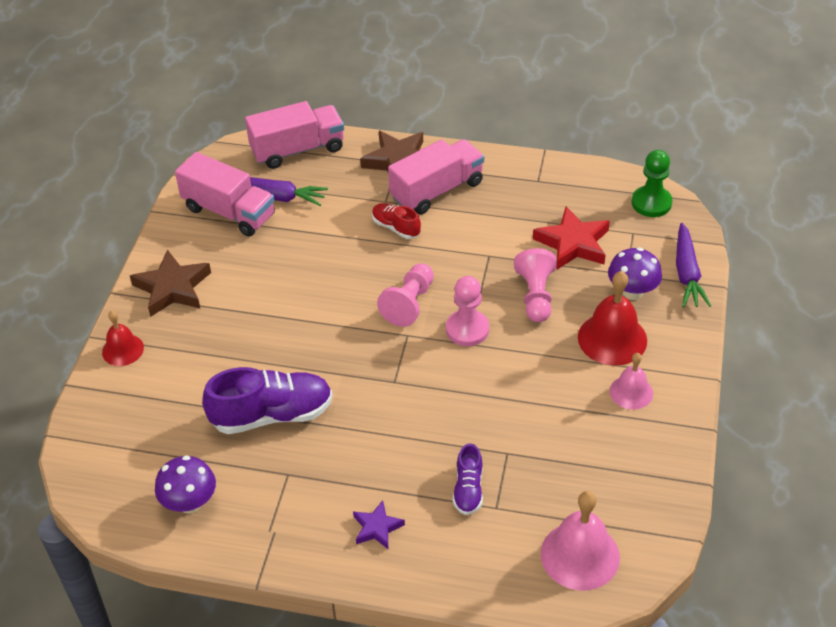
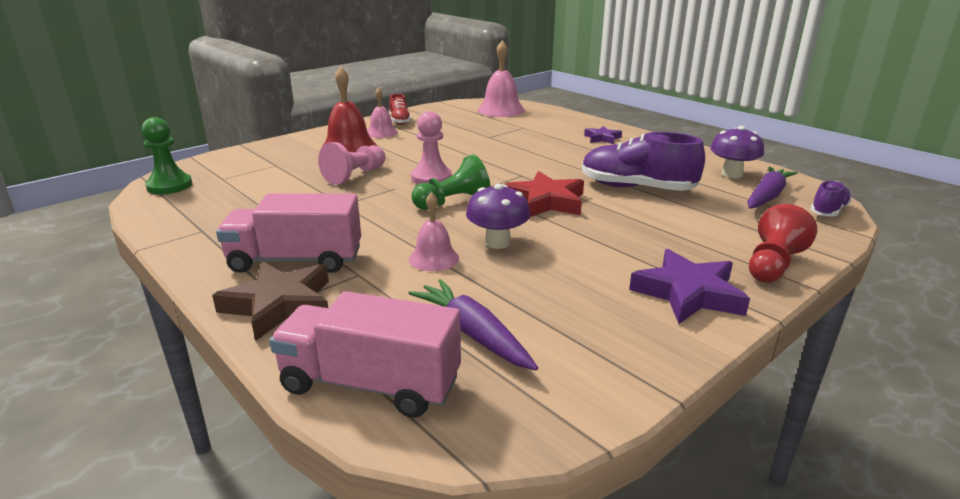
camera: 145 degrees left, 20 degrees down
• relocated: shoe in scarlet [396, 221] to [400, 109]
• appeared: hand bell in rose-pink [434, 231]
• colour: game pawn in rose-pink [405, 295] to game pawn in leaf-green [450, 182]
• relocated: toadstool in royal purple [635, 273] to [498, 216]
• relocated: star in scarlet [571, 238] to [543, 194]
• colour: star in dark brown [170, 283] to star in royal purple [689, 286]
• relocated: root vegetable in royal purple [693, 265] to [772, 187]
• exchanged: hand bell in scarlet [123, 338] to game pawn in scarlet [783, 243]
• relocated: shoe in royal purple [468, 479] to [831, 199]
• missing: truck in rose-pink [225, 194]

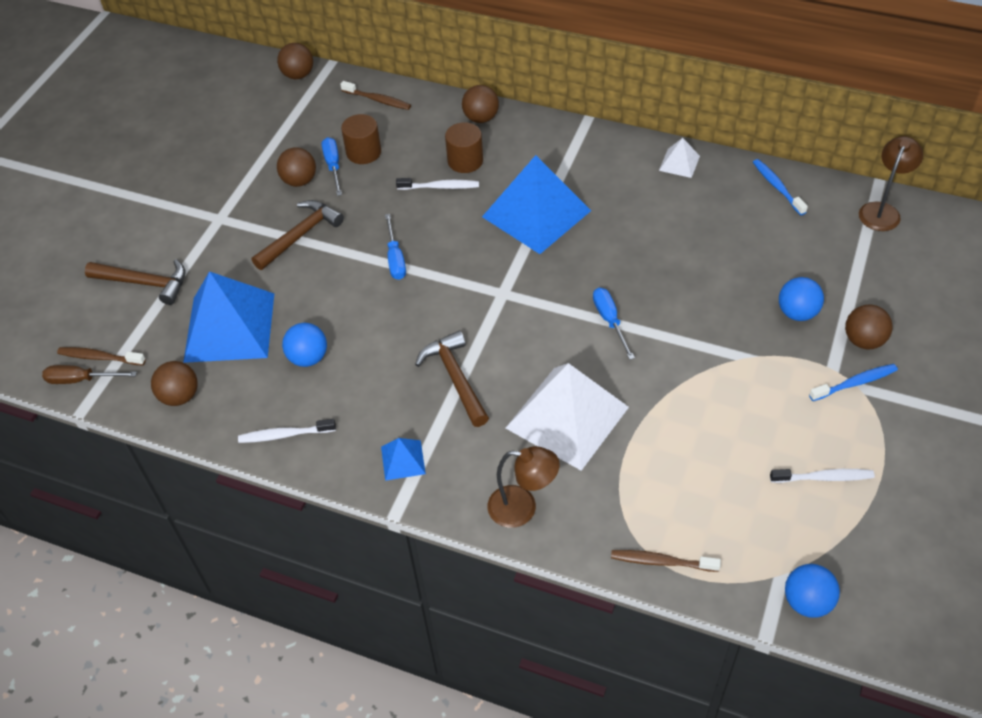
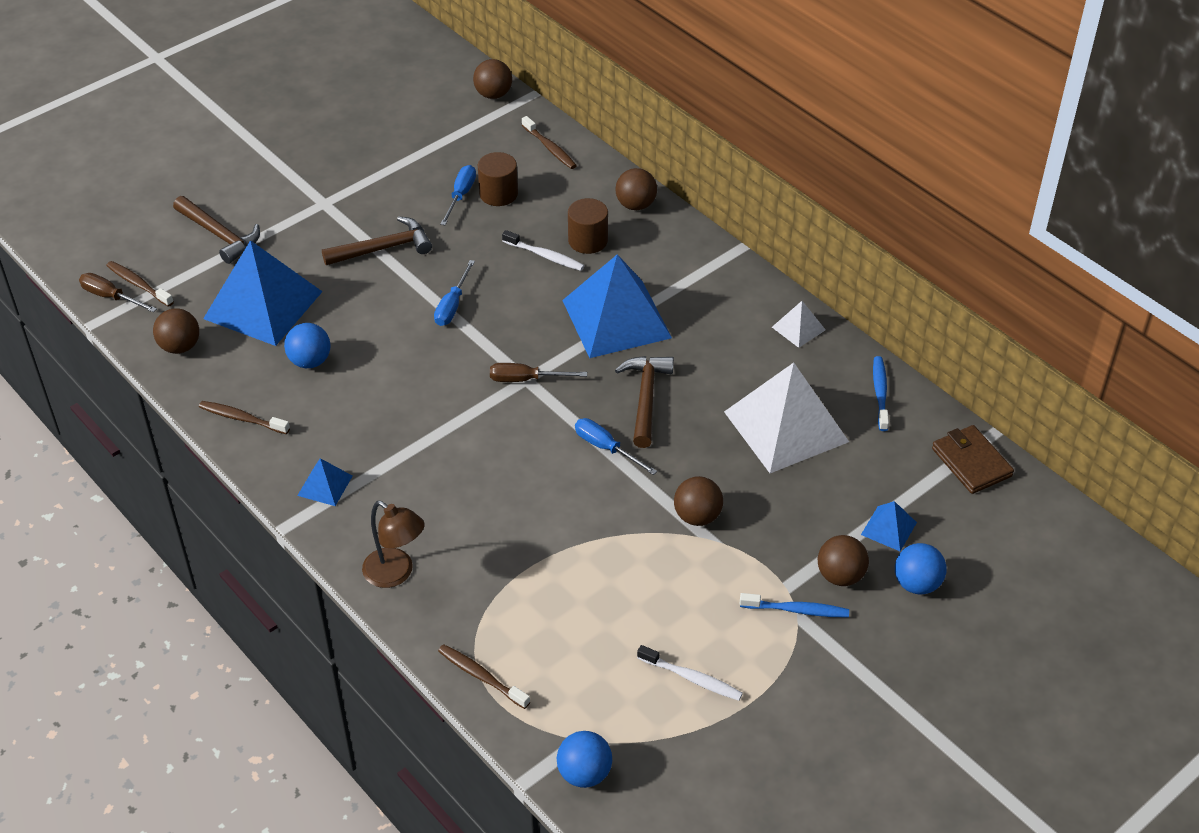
camera: 25 degrees right, 5 degrees down
• colour: toothbrush in pure white [287, 431] to toothbrush in dark brown [244, 417]
• appeared: hand screwdriver in dark brown [538, 372]
• spun: hand screwdriver in royal blue [614, 324] = [616, 446] 60 degrees counterclockwise
• relocated: claw hammer in dark brown [452, 379] to [644, 402]
• relocated: ball in dark brown [296, 167] to [698, 501]
• relocated: pyramid shape in pure white [567, 417] to [786, 418]
• appeared: pyramid shape in royal blue [889, 526]
• relocated: ball in royal blue [801, 299] to [920, 568]
• exchanged: lamp in dark brown [891, 183] to wallet in dark brown [973, 459]

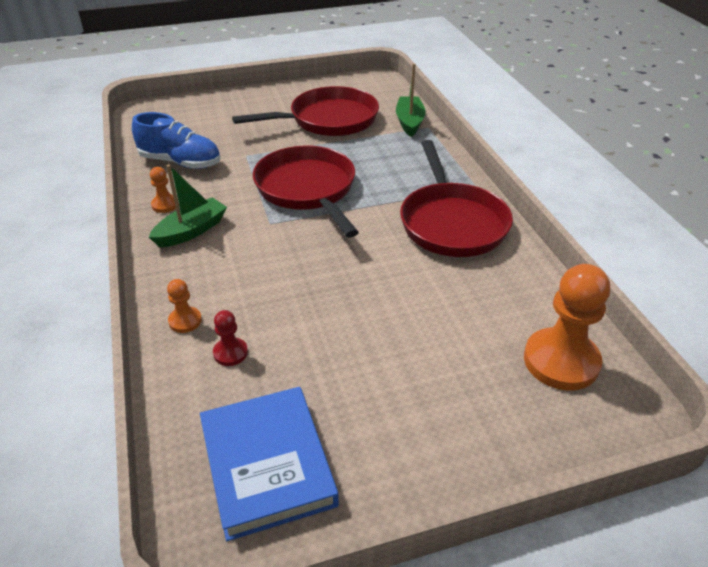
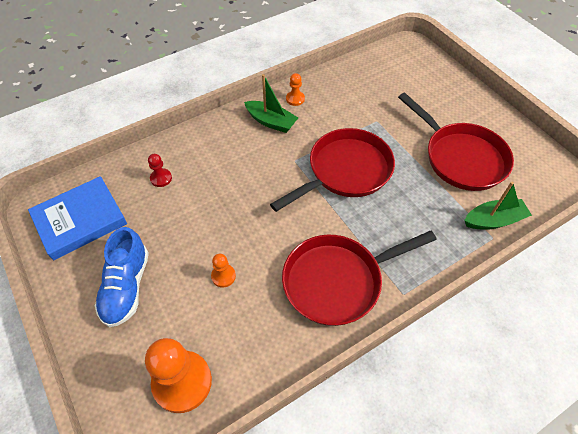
camera: 75 degrees right, 15 degrees up
• relocated: shoe in royal blue [176, 140] to [122, 277]
• relocated: game pawn in orange [184, 306] to [223, 271]

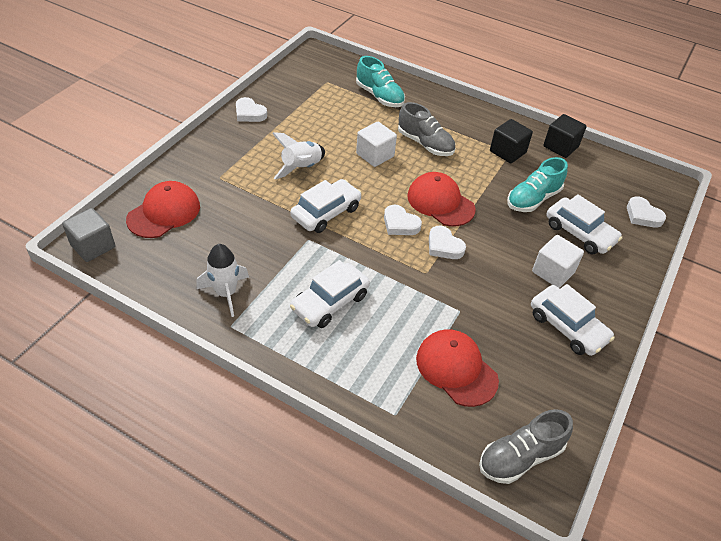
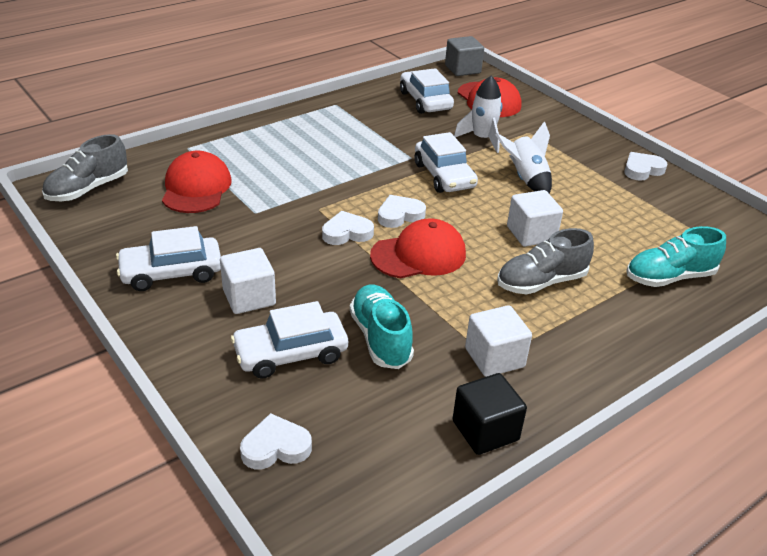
camera: 115 degrees right, 10 degrees down
• spun: shoe in ash-grey [526, 446] = [85, 167] 135 degrees counterclockwise
• spun: cap in scarlet [457, 368] = [196, 182] 75 degrees counterclockwise
• relocated: car in pure white [330, 294] to [427, 91]
• relocated: toy rocket in pure white [222, 280] to [478, 114]
• colour: solid cube in black [511, 141] to solid cube in pure white [498, 341]

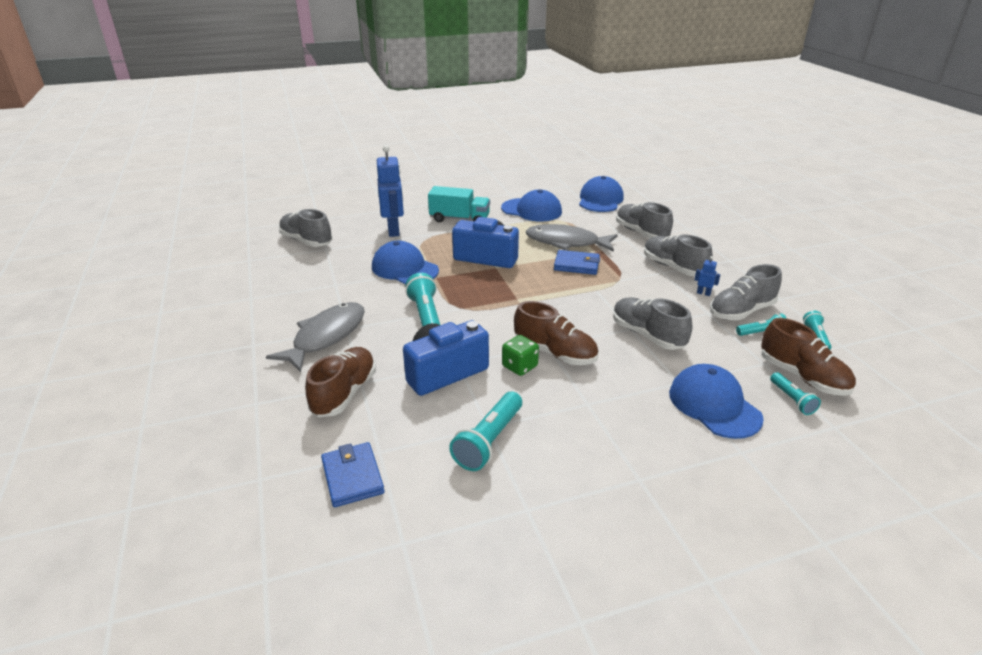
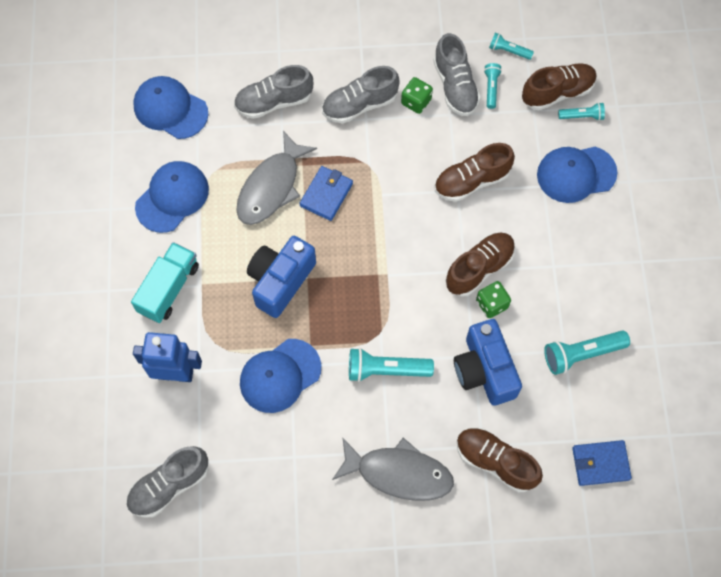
camera: 75 degrees left, 35 degrees up
• spun: fish in ash-grey [315, 337] = [393, 469] 150 degrees clockwise
• exchanged: robot figure in royal blue [707, 276] to game die in leaf-green [417, 95]
• colour: shoe in ash-grey [652, 324] to shoe in dark brown [475, 172]
• spun: pocket torch in turquoise [485, 431] = [587, 352] 120 degrees clockwise

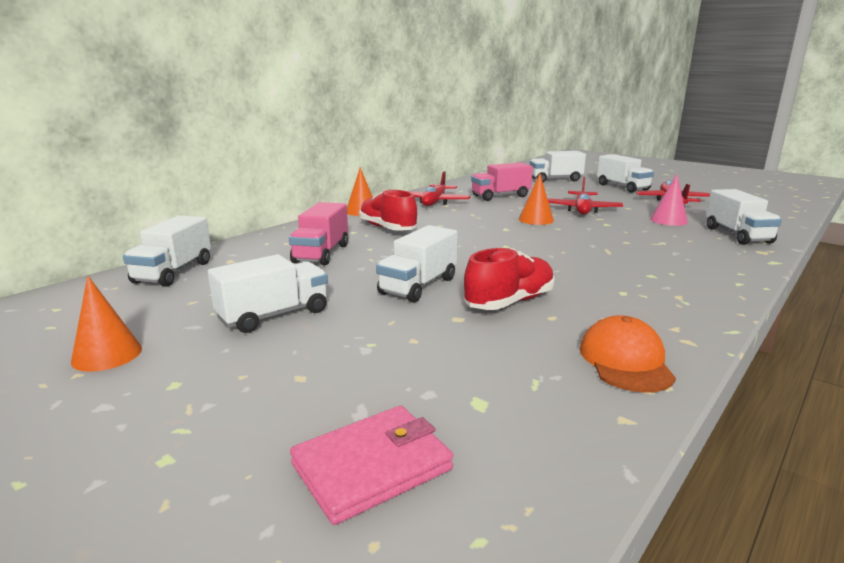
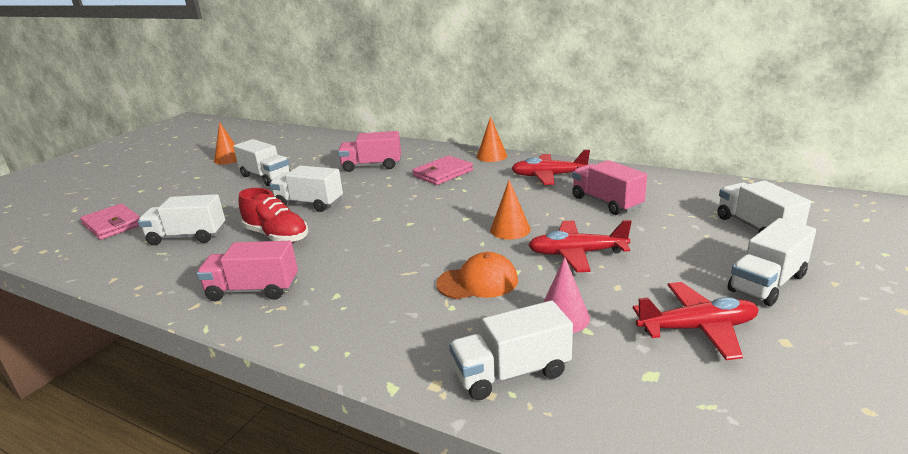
camera: 80 degrees right, 5 degrees up
• relocated: truck in pure white [167, 251] to [181, 219]
• appeared: truck in rose-pink [247, 271]
• exchanged: shoe in scarlet [388, 210] to wallet in rose-pink [442, 170]
• relocated: cap in orange [628, 354] to [477, 275]

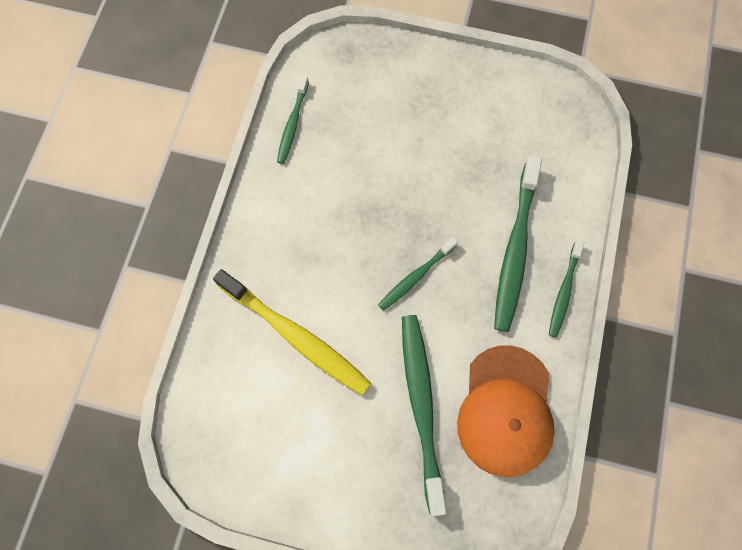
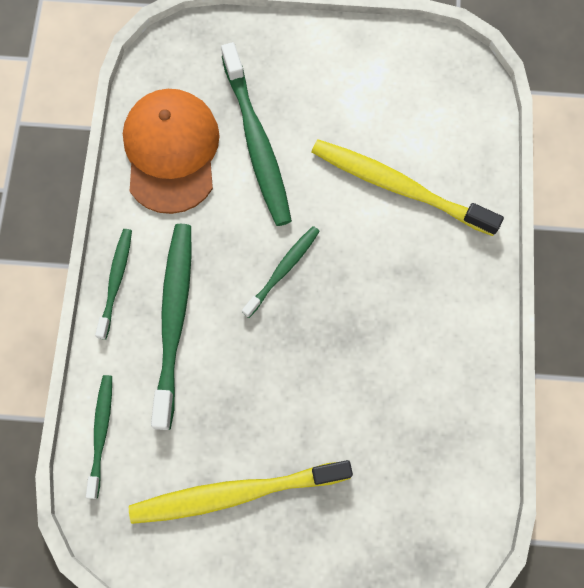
camera: 170 degrees right, 0 degrees up
• relocated: toothbrush in leaf-green [293, 120] to [99, 437]
• appeared: toothbrush in bright yellow [241, 492]

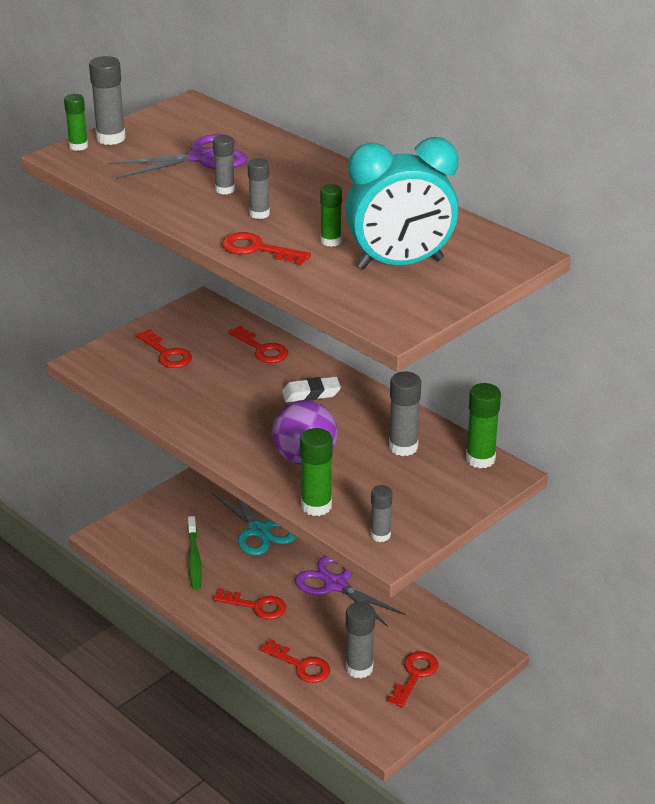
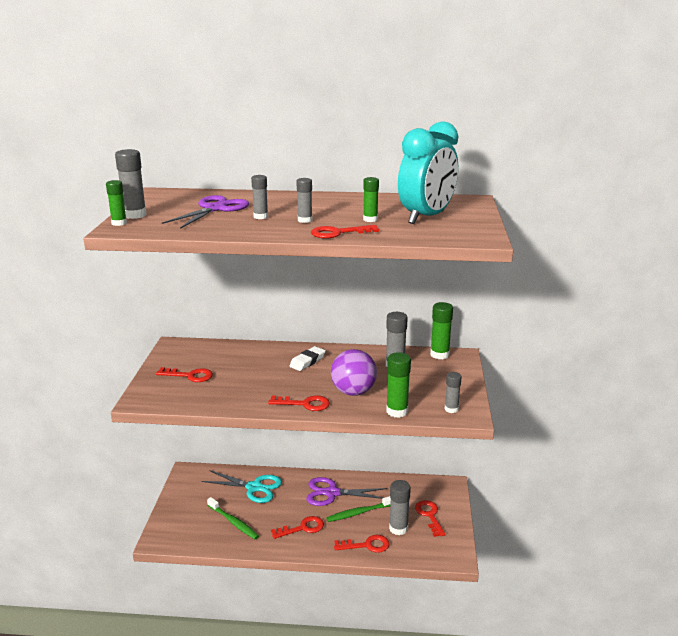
camera: 40 degrees left, 10 degrees down
• relocated: latchkey in scarlet [258, 344] to [299, 403]
• appeared: toothbrush in leaf-green [358, 509]

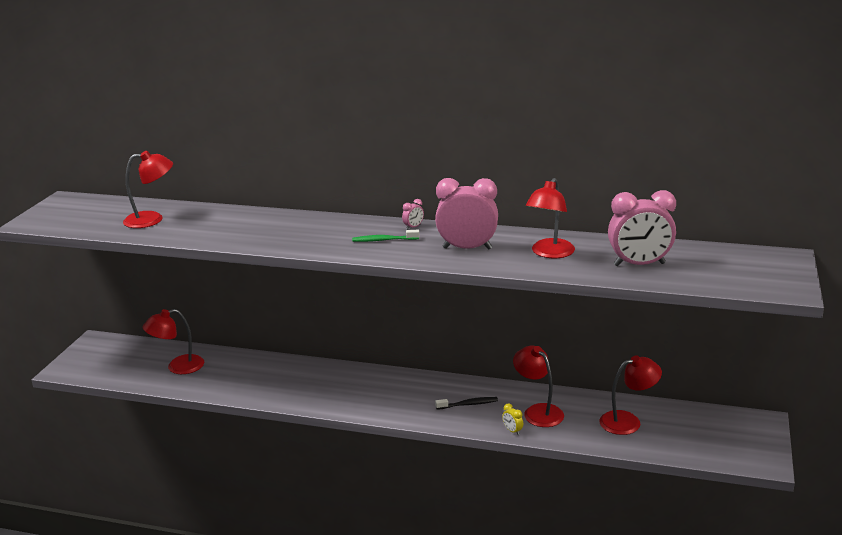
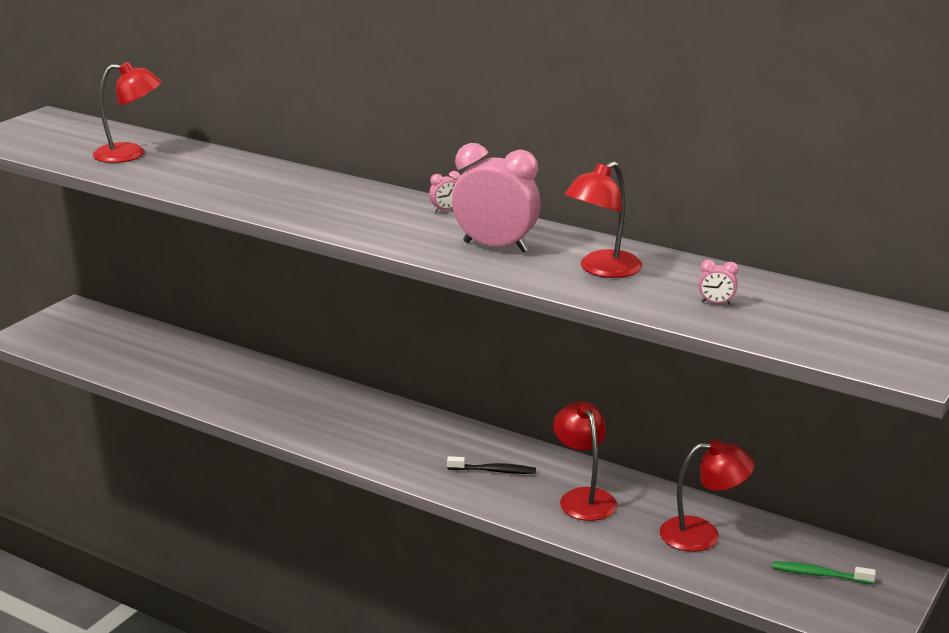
camera: 15 degrees right, 0 degrees up
• size: alarm clock in rose-pink [642, 228] = [718, 282] x0.40
• relocated: toothbrush in leaf-green [385, 236] to [824, 572]
• missing: lamp in scarlet [173, 341]
• missing: alarm clock in bright yellow [513, 419]

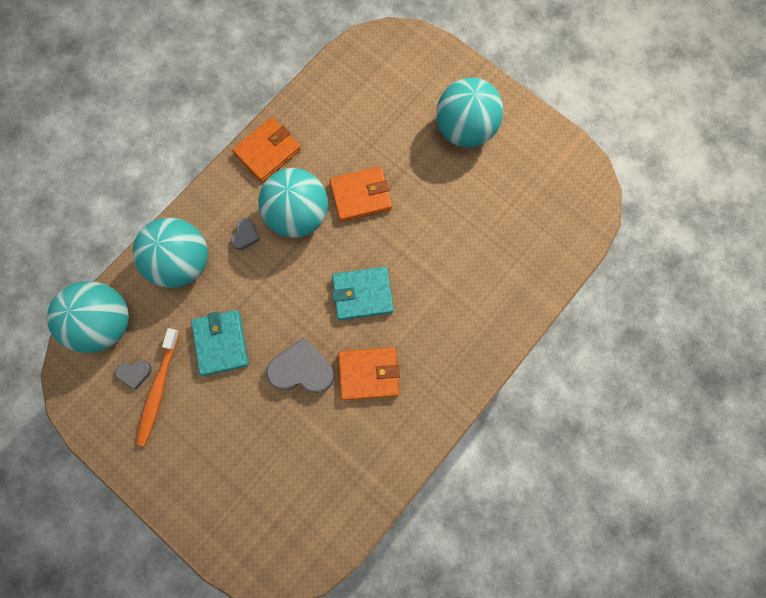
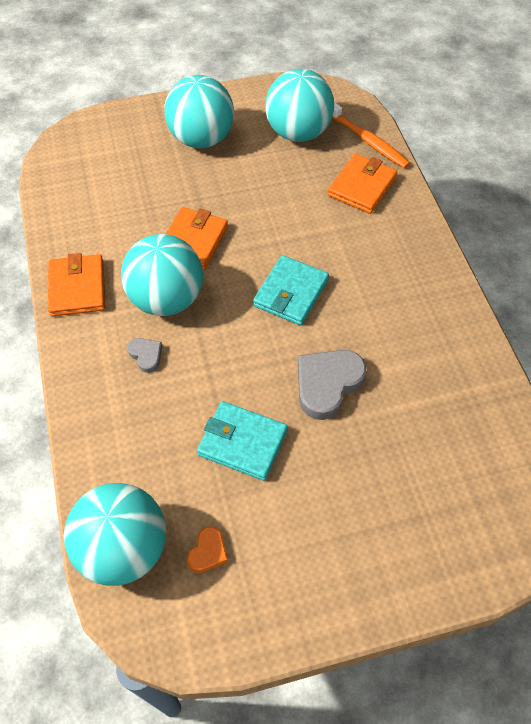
camera: 55 degrees left, 20 degrees down
• colour: heart in ash-grey [133, 375] to heart in orange [207, 549]
• relocated: ball in turquoise [170, 253] to [299, 105]
• relocated: wallet in orange [369, 373] to [362, 184]
• relocated: toothbrush in orange [158, 387] to [371, 135]

